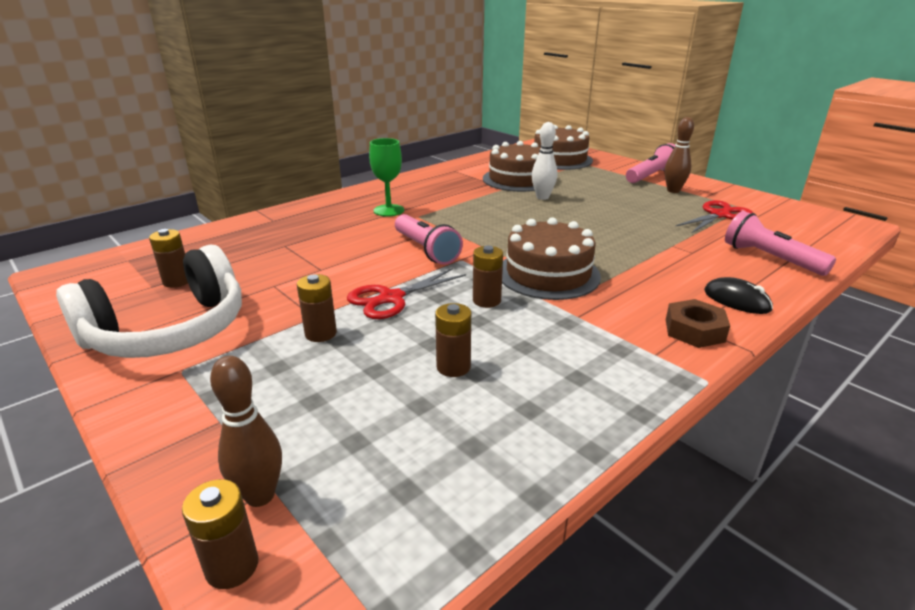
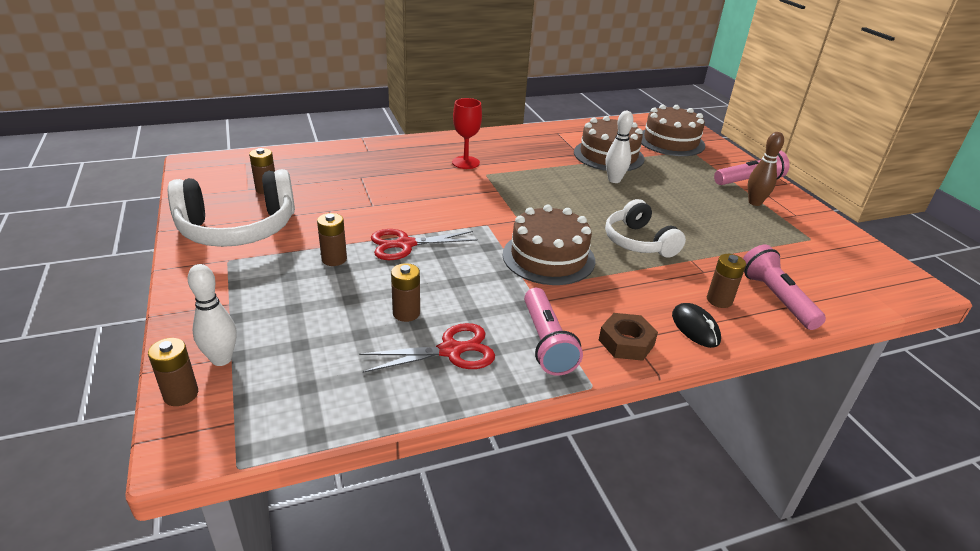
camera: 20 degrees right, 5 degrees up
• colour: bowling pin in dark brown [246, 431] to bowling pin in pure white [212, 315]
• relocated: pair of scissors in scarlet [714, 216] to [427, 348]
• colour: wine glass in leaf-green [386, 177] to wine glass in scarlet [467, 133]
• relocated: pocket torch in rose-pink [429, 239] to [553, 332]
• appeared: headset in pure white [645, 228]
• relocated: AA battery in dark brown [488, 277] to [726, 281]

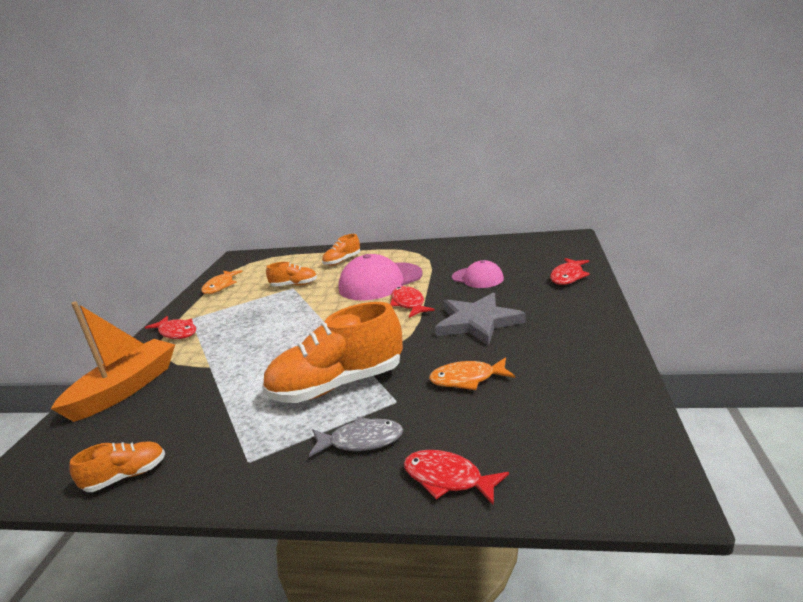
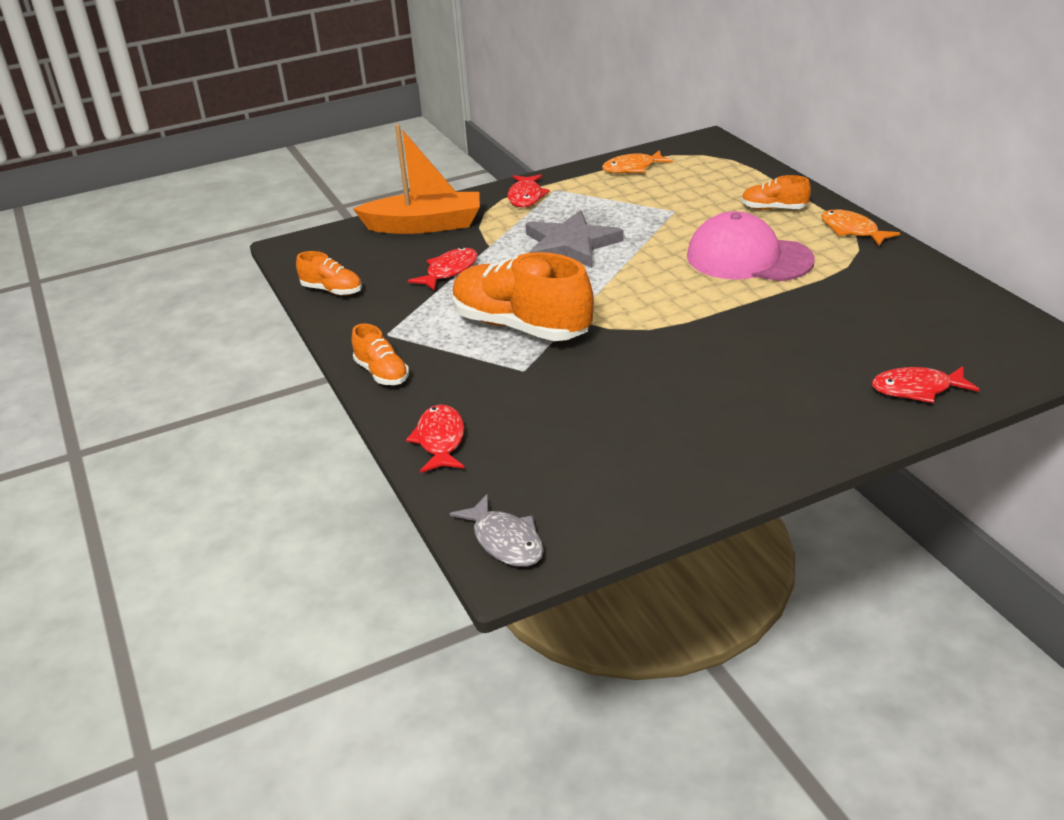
camera: 55 degrees right, 10 degrees up
• relocated: shoe in orange [291, 274] to [380, 354]
• relocated: fish in scarlet [412, 302] to [443, 269]
• relocated: fish in ash-grey [356, 437] to [497, 530]
• relocated: star in ash-grey [480, 319] to [574, 239]
• relocated: fish in orange [472, 374] to [860, 227]
• missing: cap in rose-pink [478, 274]

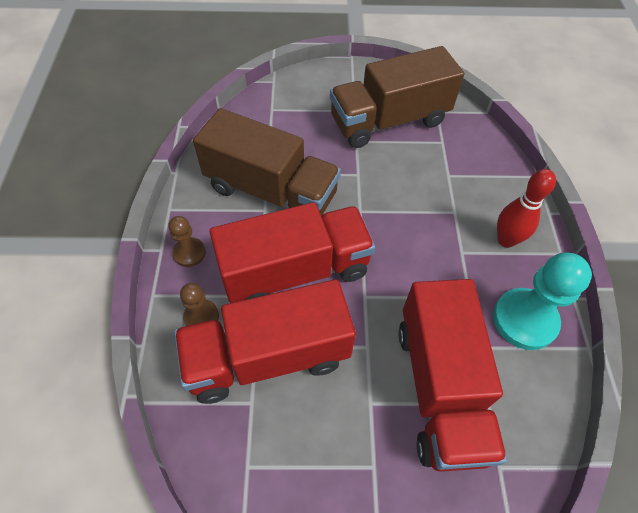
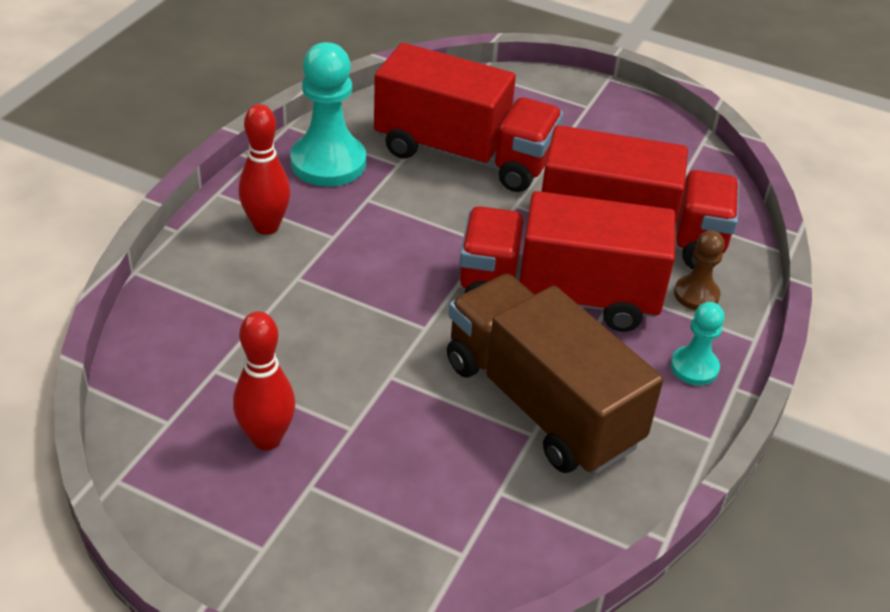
camera: 155 degrees left, 15 degrees down
• exchanged: truck in dark brown [397, 97] to bowling pin in scarlet [264, 380]
• spun: truck in scarlet [452, 375] = [468, 117] 90 degrees clockwise
• colour: game pawn in dark brown [187, 241] to game pawn in turquoise [697, 343]

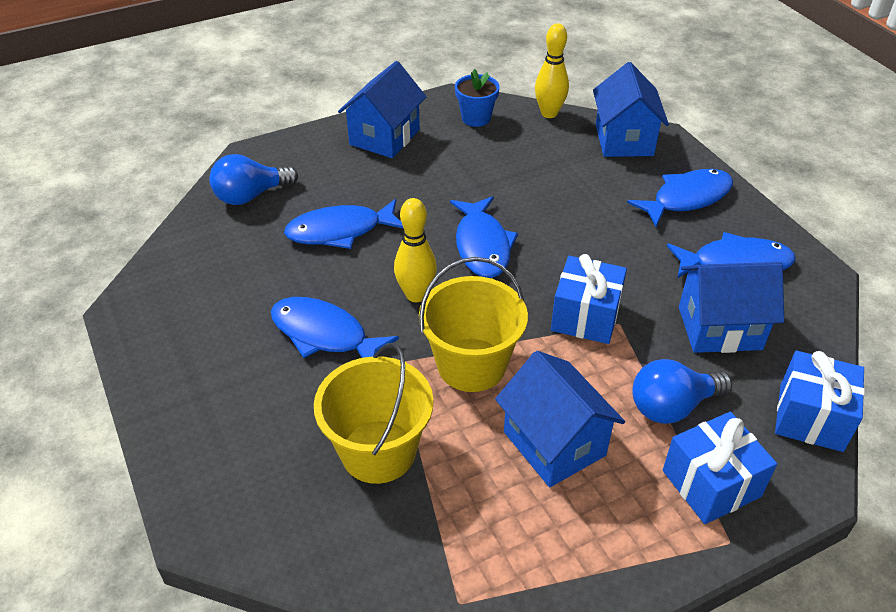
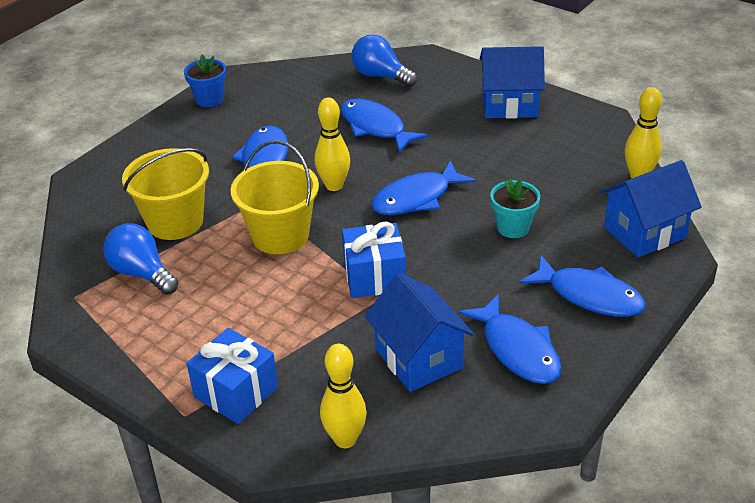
camera: 65 degrees right, 5 degrees down
• relocated: bulb in royal blue [682, 391] to [140, 259]
• relocated: plant pot in royal blue [477, 98] to [205, 81]
• exchanged: present in royal blue [820, 401] to bowling pin in bright yellow [343, 396]
• appeared: plant pot in turquoise [515, 208]
• missing: cottage in royal blue [560, 419]

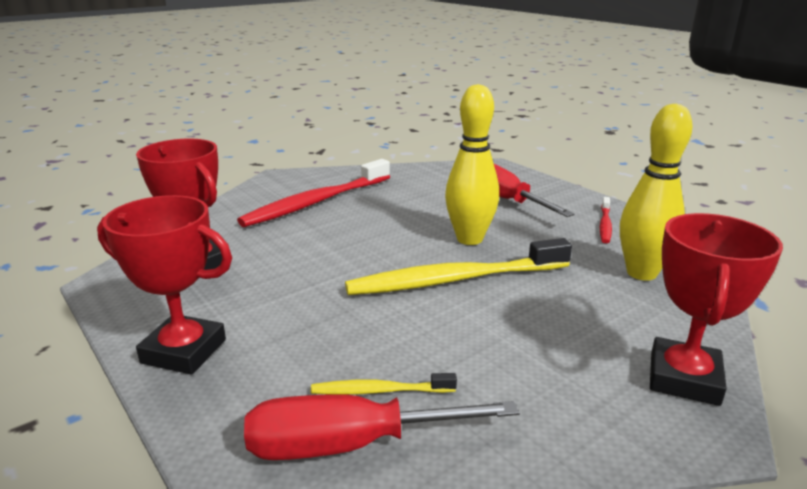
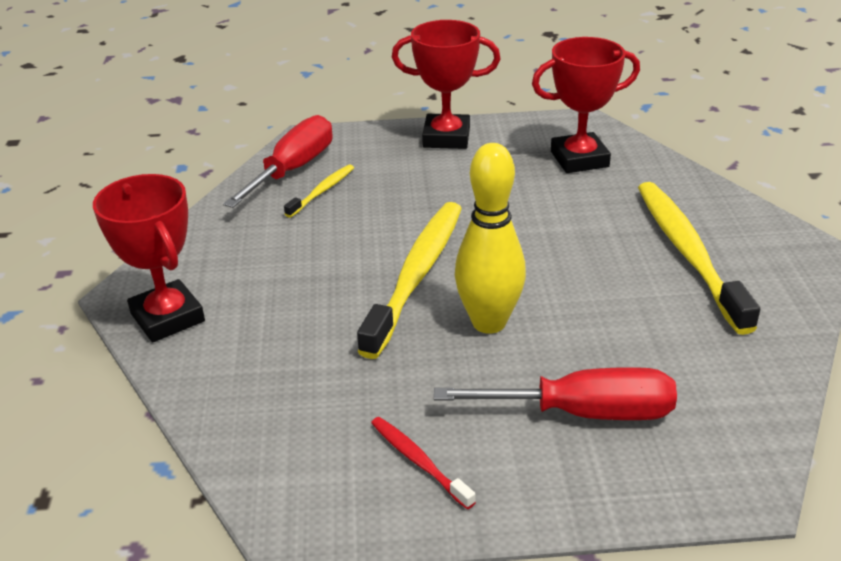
camera: 125 degrees right, 10 degrees up
• spun: prize cup in scarlet [164, 285] = [446, 84] 45 degrees clockwise
• colour: toothbrush in scarlet [313, 193] to toothbrush in bright yellow [699, 258]
• missing: bowling pin in bright yellow [656, 192]

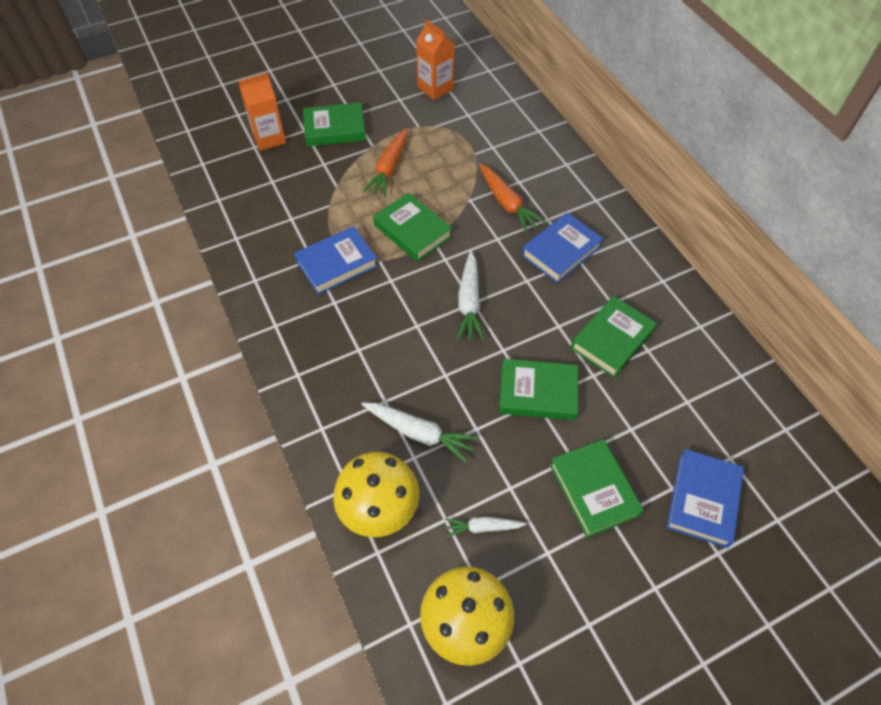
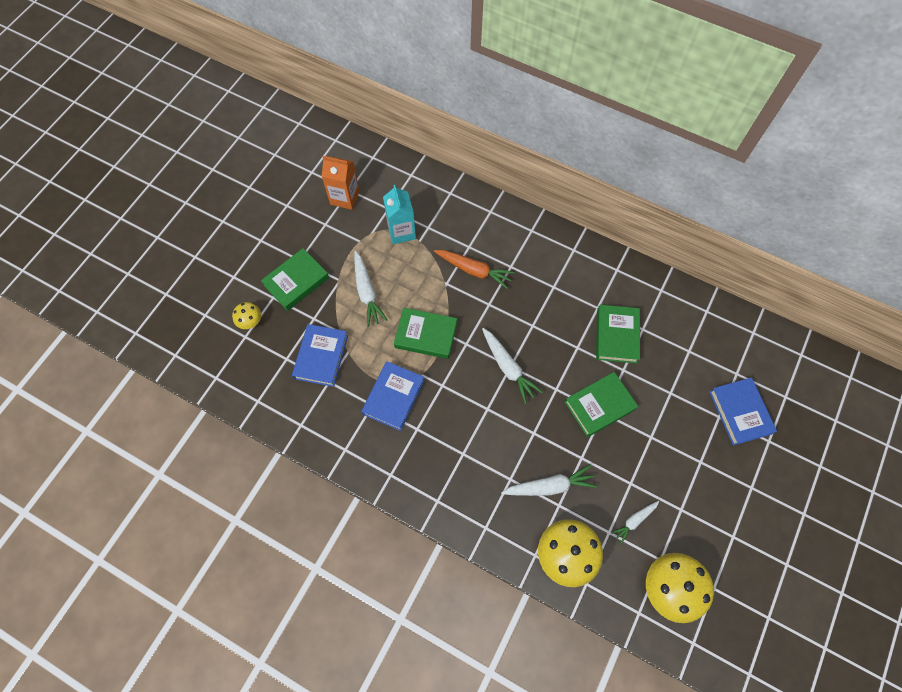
camera: 35 degrees left, 10 degrees up
• exchanged: juice carton in orange [262, 112] to toadstool in bright yellow [246, 315]
• relocated: hardback in royal blue [562, 248] to [320, 355]
• colour: root vegetable in orange [385, 162] to root vegetable in pure white [371, 289]
• appeared: juice carton in turquoise [399, 214]
• missing: hardback in leaf-green [597, 488]

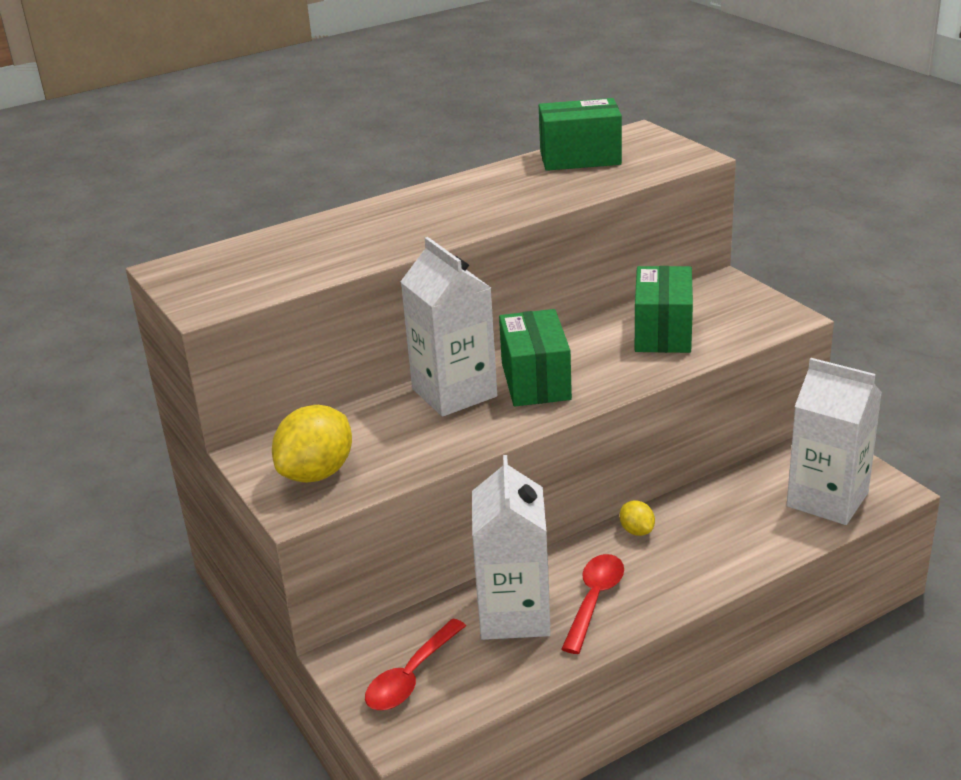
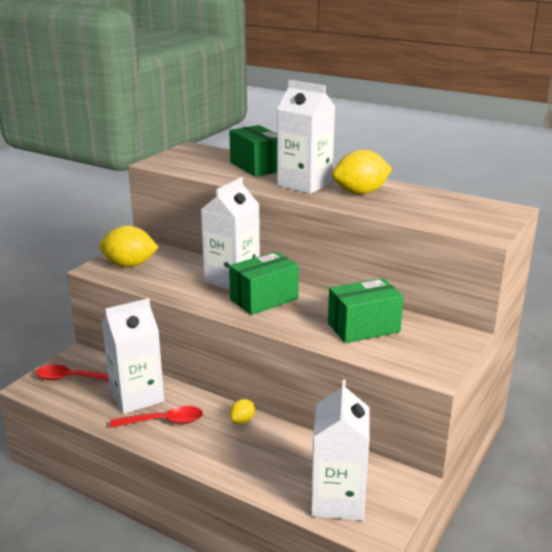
camera: 60 degrees right, 5 degrees down
• relocated: parcel in leaf-green [580, 134] to [253, 151]
• appeared: juice carton in pure white [306, 137]
• appeared: lemon in bright yellow [362, 172]

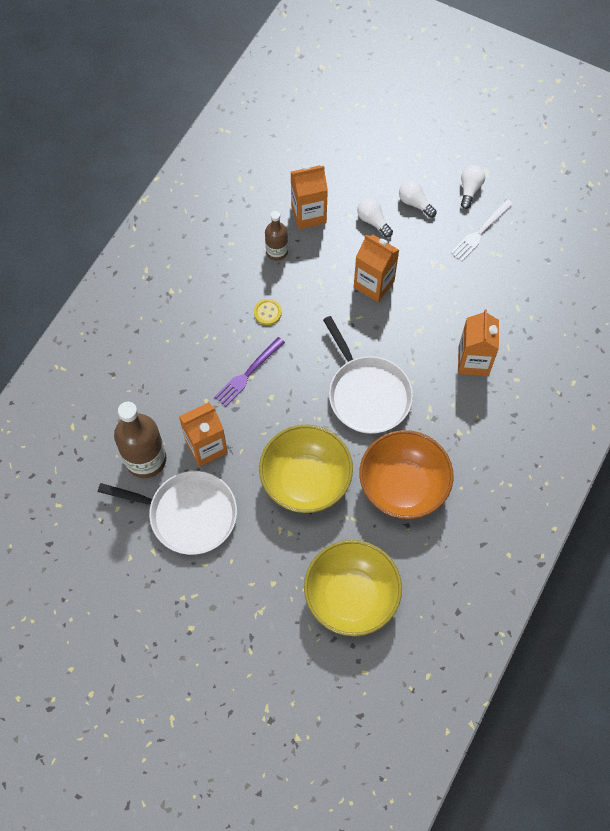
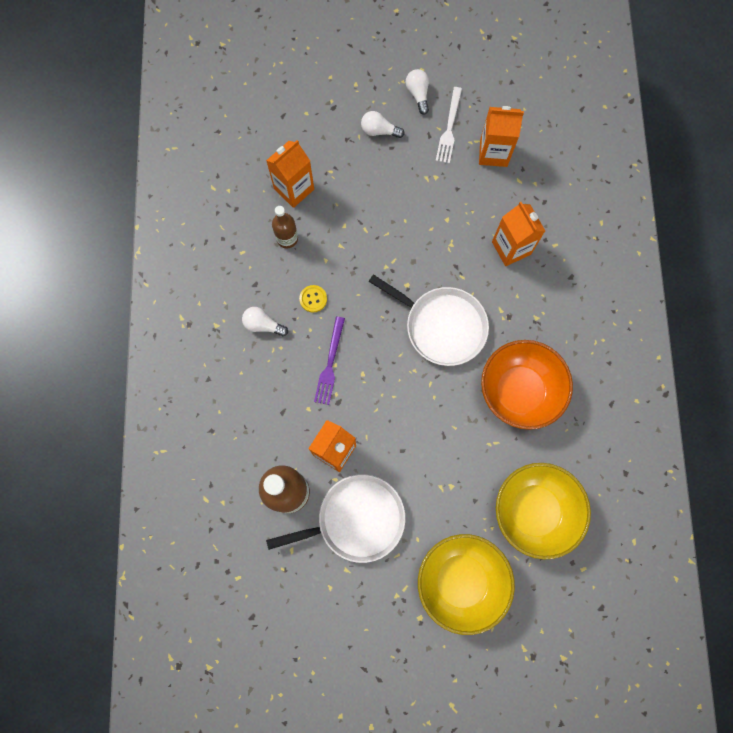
camera: 30 degrees left, 10 degrees up
• relocated: bulb in pure white [375, 217] to [265, 321]
• relocated: serving bowl in bright yellow [306, 469] to [466, 584]
• relocated: juice carton in orange [376, 268] to [501, 136]

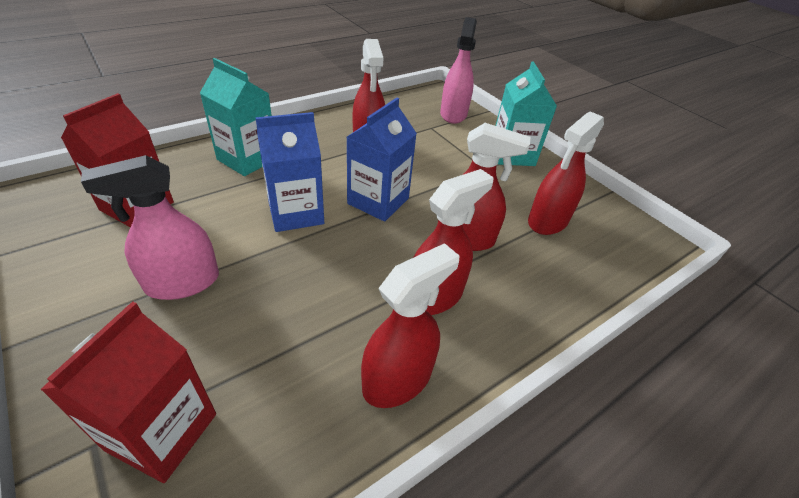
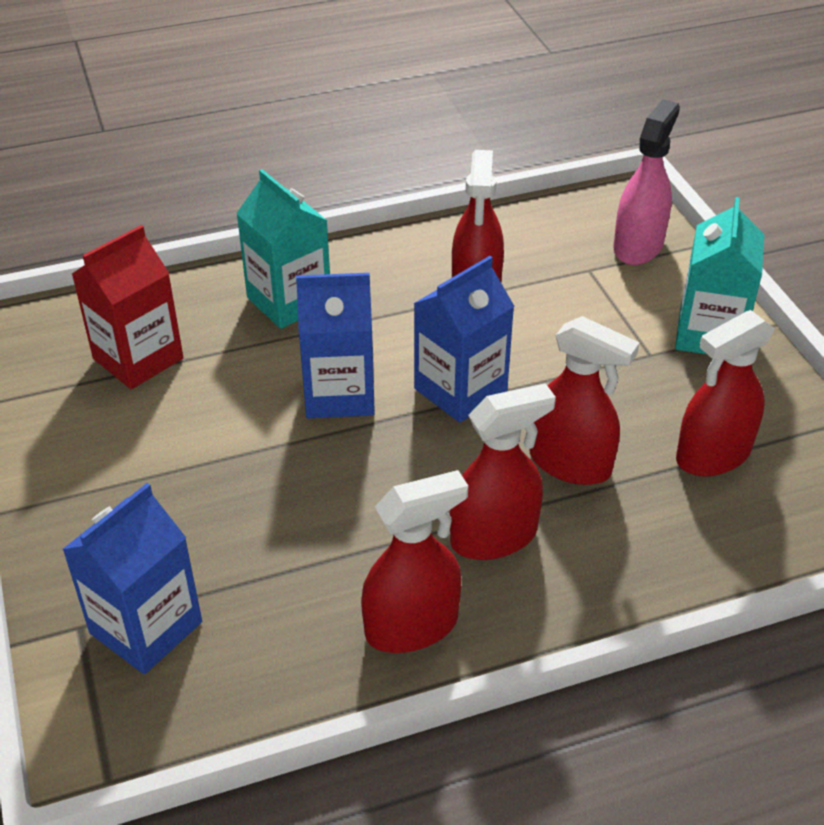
camera: 20 degrees right, 0 degrees up
• colour: juice carton in scarlet [128, 392] to juice carton in royal blue [132, 578]
• missing: spray bottle in rose-pink [150, 227]

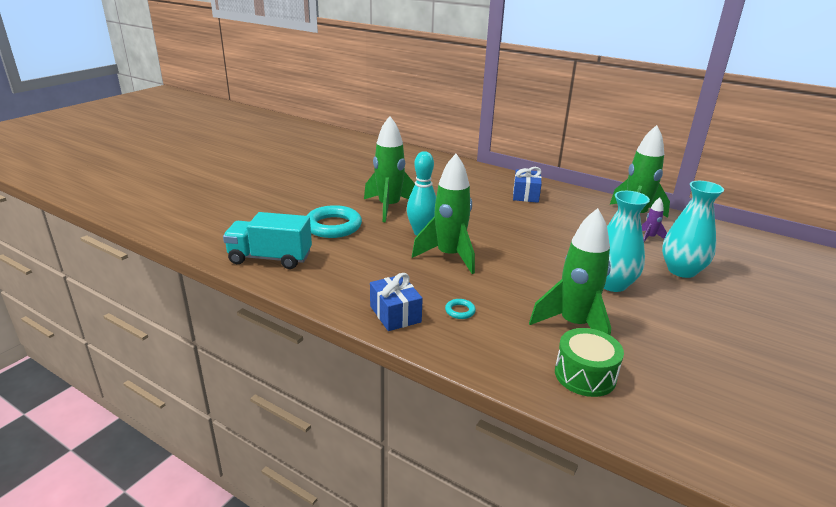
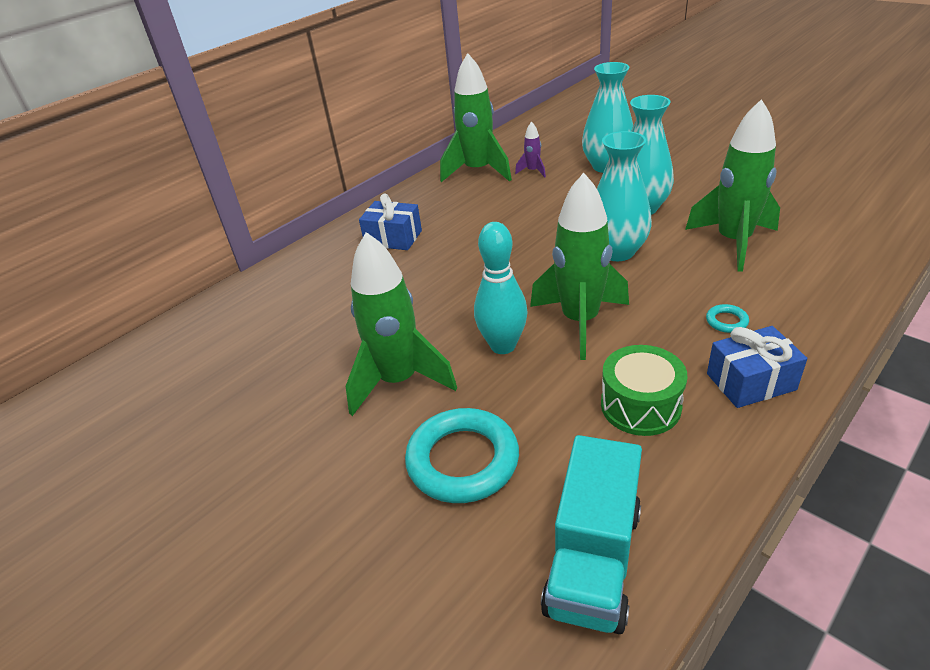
camera: 75 degrees left, 10 degrees up
• appeared: tall vase in turquoise [624, 196]
• relocated: toy drum in leaf-green [589, 362] to [644, 390]

